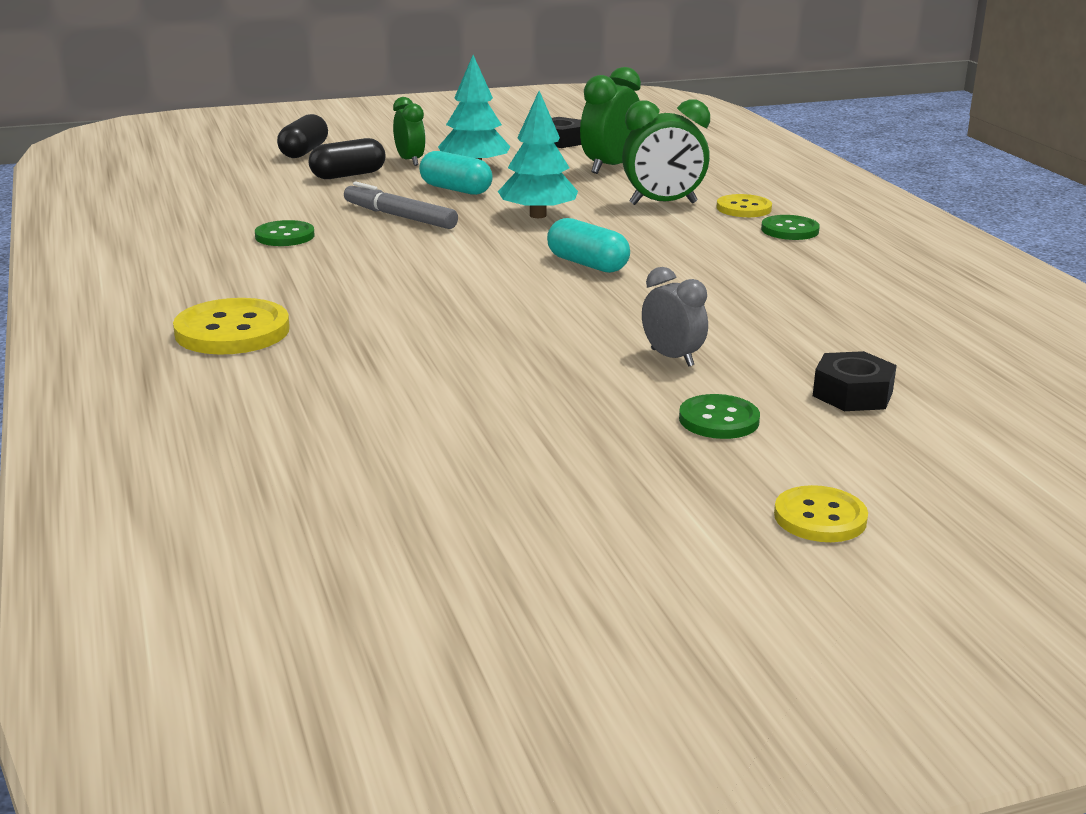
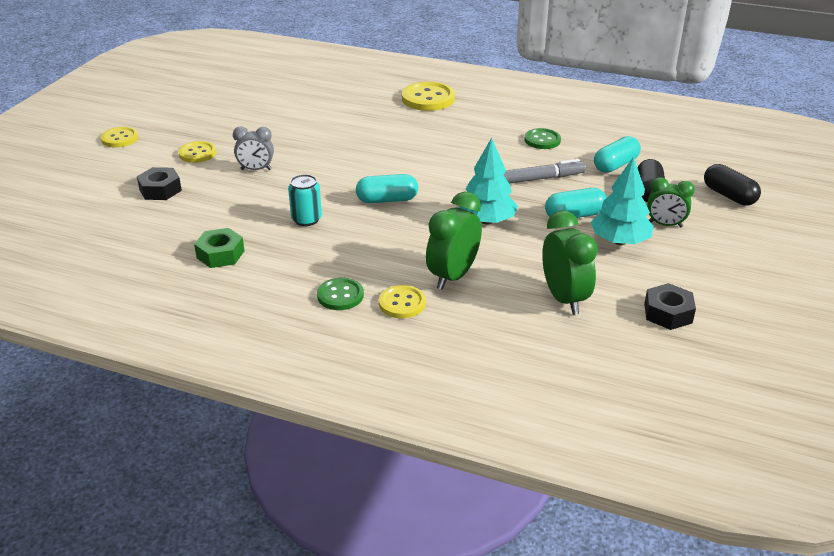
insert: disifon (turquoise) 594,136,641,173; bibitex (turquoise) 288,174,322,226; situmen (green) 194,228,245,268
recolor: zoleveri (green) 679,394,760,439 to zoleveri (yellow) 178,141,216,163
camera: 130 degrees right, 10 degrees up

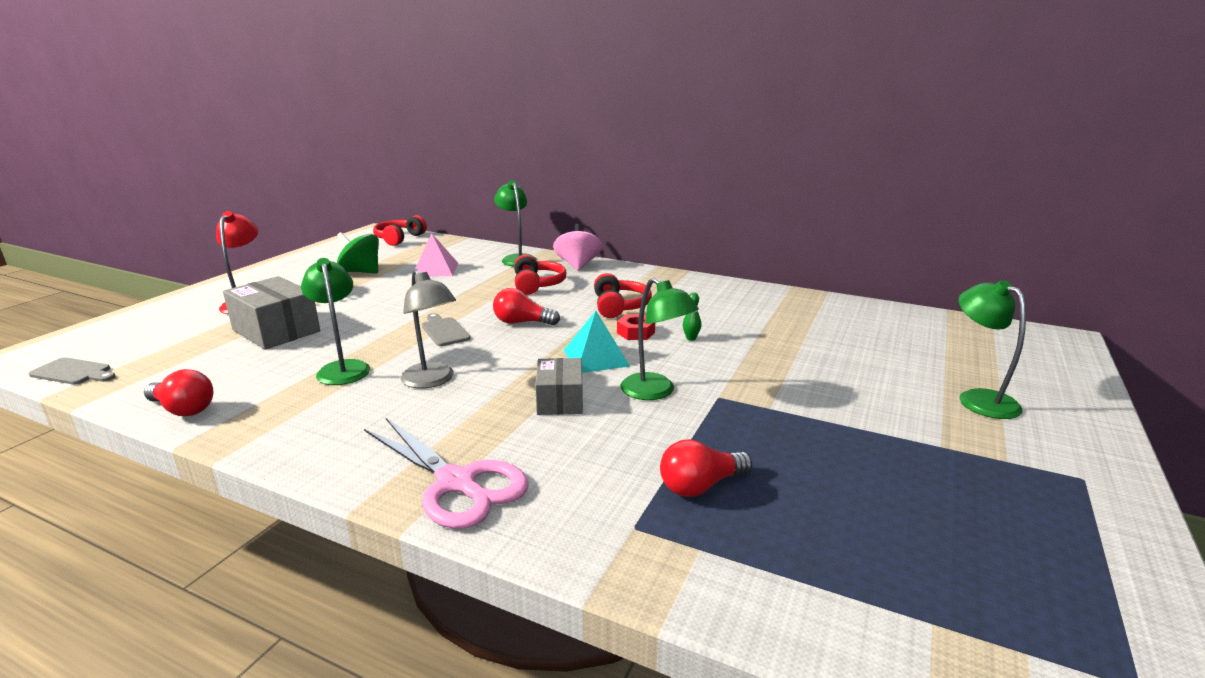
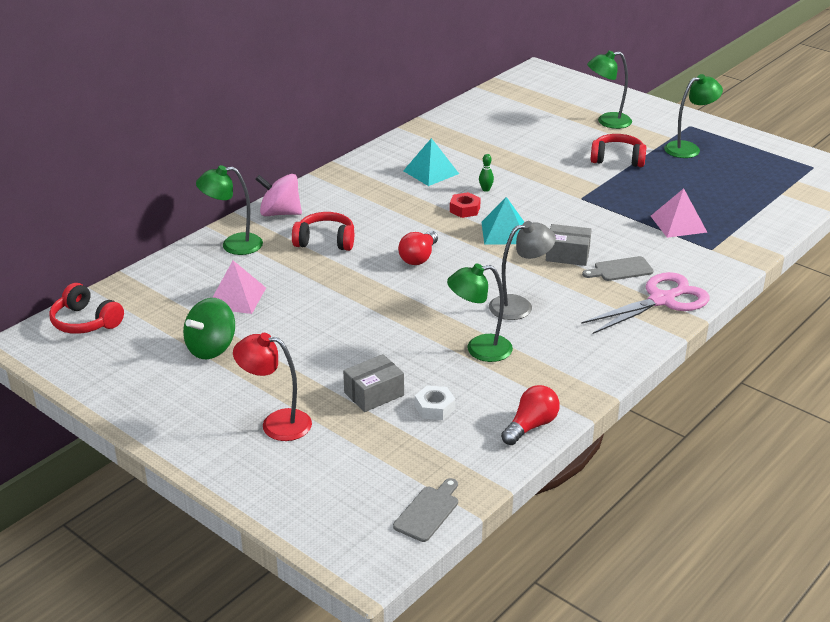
insert: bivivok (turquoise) 403,138,459,186; situmen (white) 415,385,455,420
move: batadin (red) 594,273,652,318 to 591,134,646,167; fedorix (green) 621,277,699,400 to 664,74,723,158; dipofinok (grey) 422,313,471,346 to 582,256,654,281
replace: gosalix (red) 660,439,752,497 to bivivok (pink) 651,188,707,238
resize: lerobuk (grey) 223,276,320,350 = 343,354,404,412 x0.64
camera: 75 degrees left, 10 degrees up

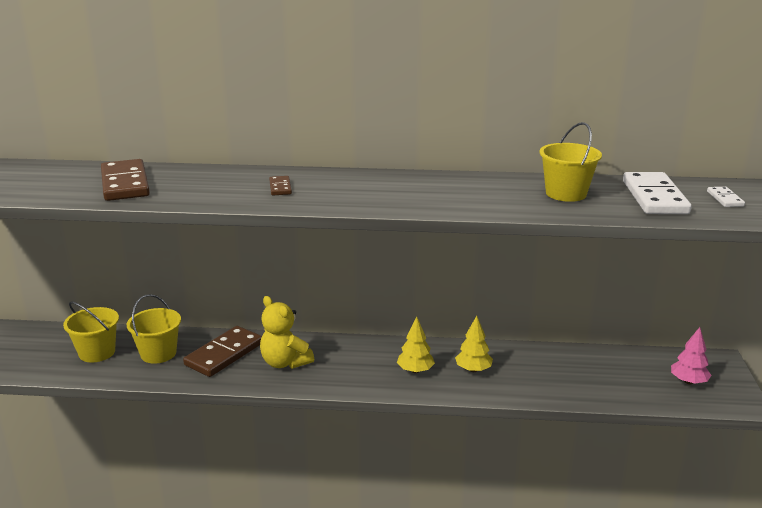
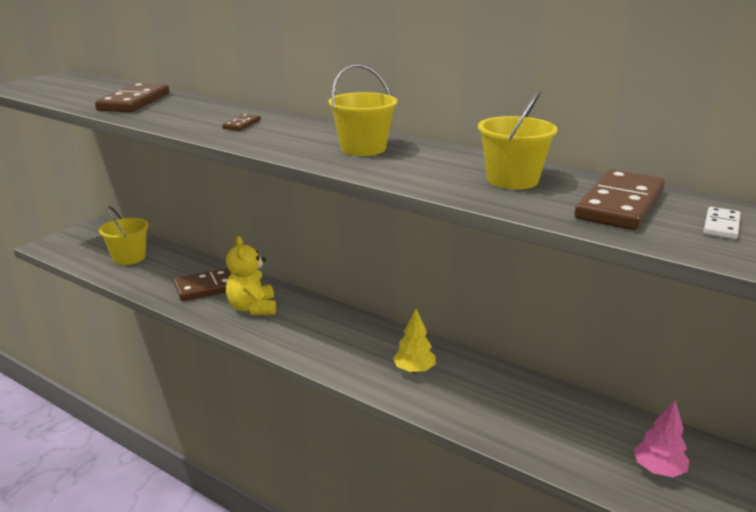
delete: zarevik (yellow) 397,317,435,373
move: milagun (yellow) 127,294,181,364 to 328,64,397,156
recolor: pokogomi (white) 623,172,691,214 to pokogomi (brown) 574,169,665,230
camera: 30 degrees right, 0 degrees up

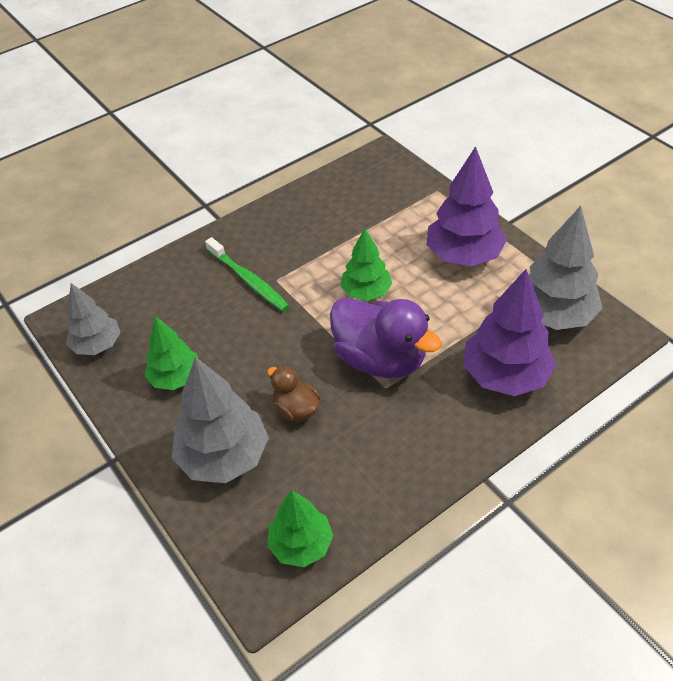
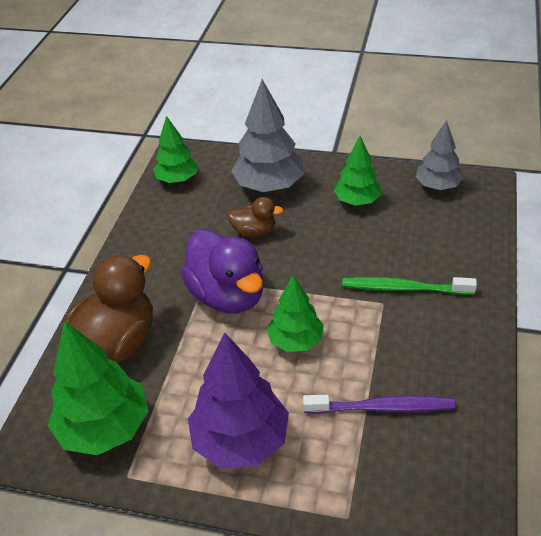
insert: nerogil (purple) 303,395,456,414
replace: zarevik (purple) 463,269,556,396 to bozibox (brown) 63,255,153,363
recolor: zarevik (grey) 528,206,602,330 to zarevik (green) 48,321,149,455
rotate: bozibox (purple) 330,297,442,378 = 181,229,264,313 120 degrees counterclockwise
camera: 140 degrees right, 5 degrees down

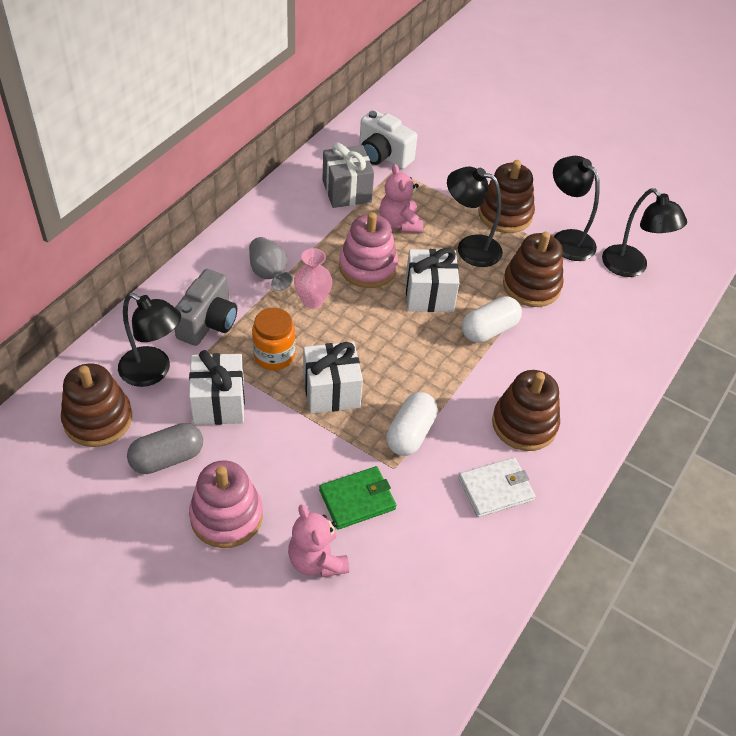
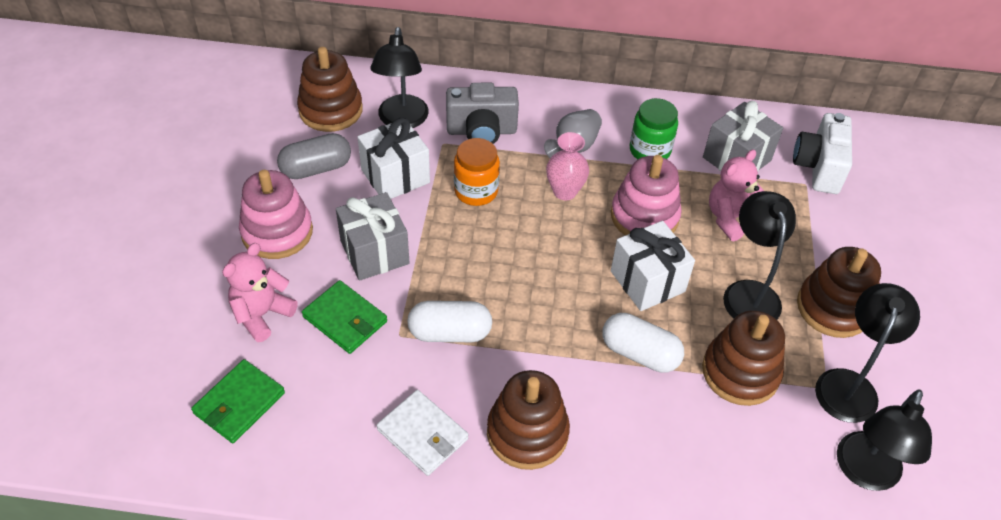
delete: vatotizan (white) 303,342,363,414
insert: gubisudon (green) 629,98,678,159; vatotizan (grey) 336,192,410,281; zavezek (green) 191,359,285,443
rotate: disifon (grey) 127,423,203,474 = 277,133,351,179 60 degrees counterclockwise
camera: 65 degrees right, 0 degrees up

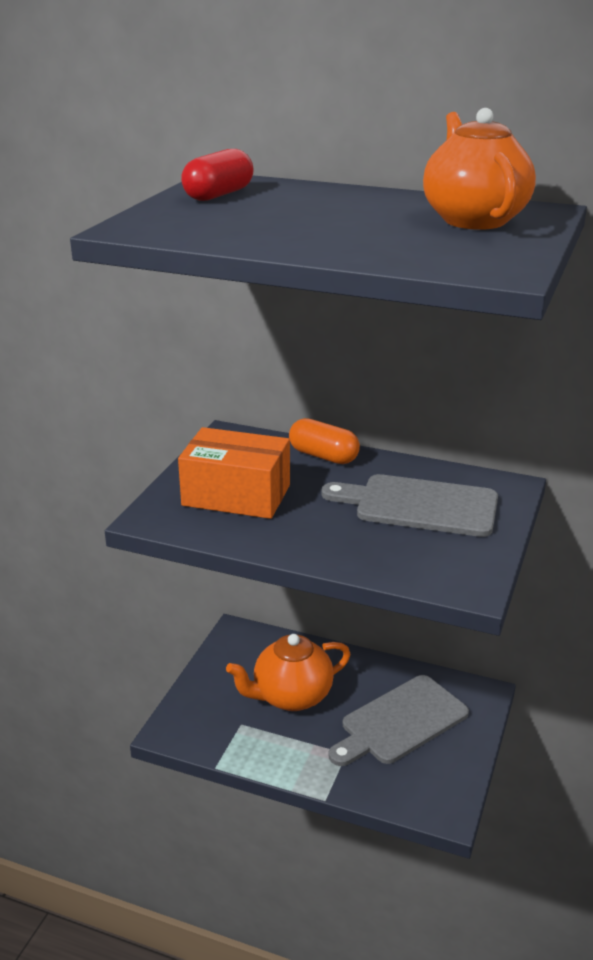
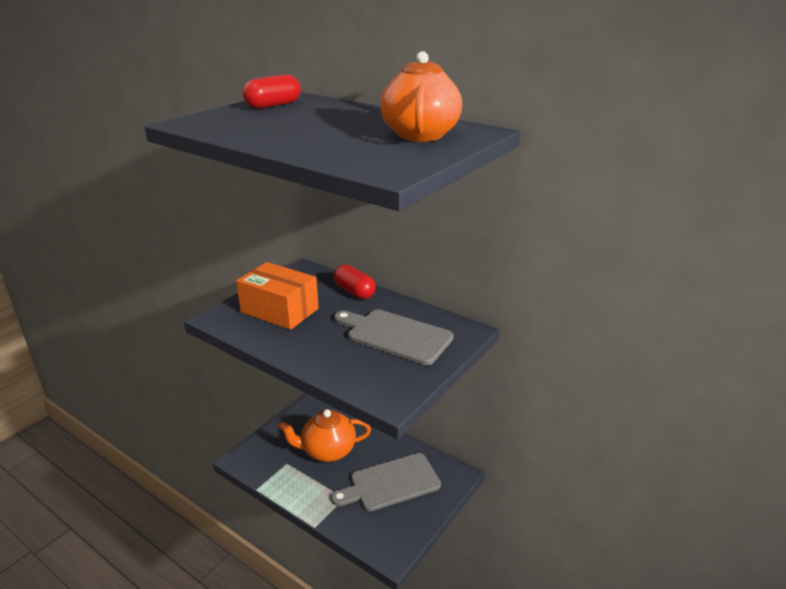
recolor: disifon (orange) 289,418,360,464 to disifon (red) 333,264,376,299
camera: 15 degrees right, 0 degrees up

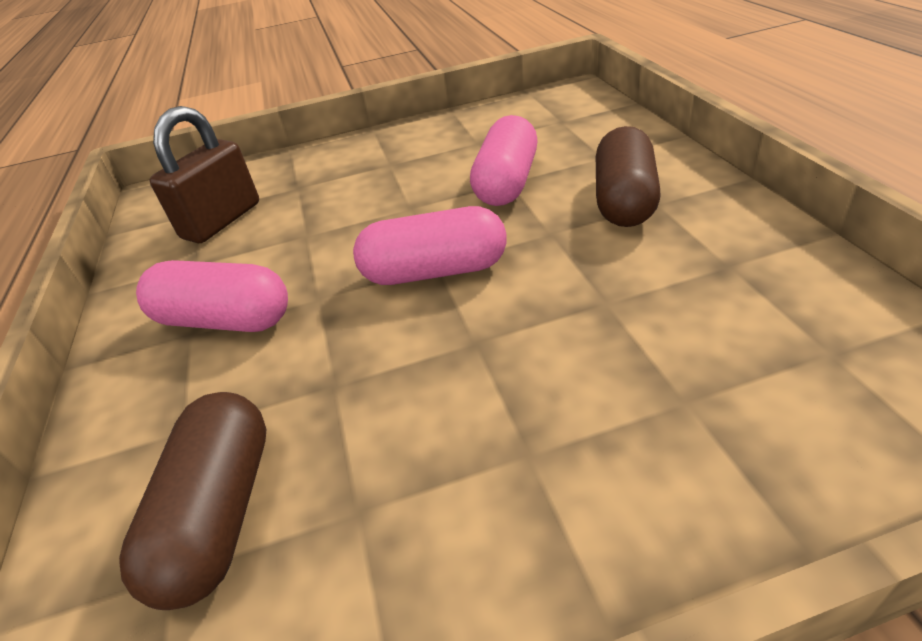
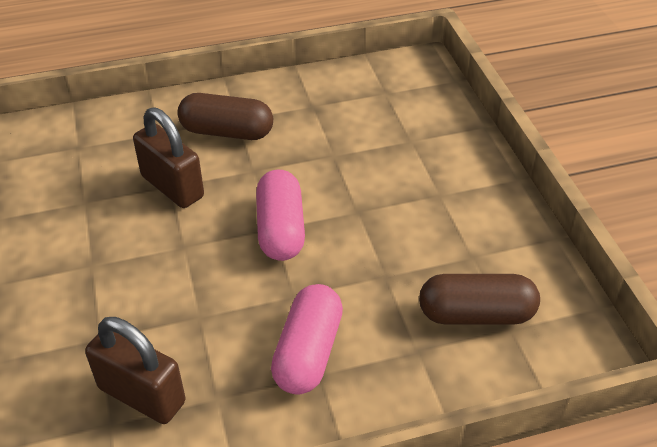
replace: disifon (pink) 470,115,537,206 to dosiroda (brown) 133,107,204,208
camera: 95 degrees left, 5 degrees up

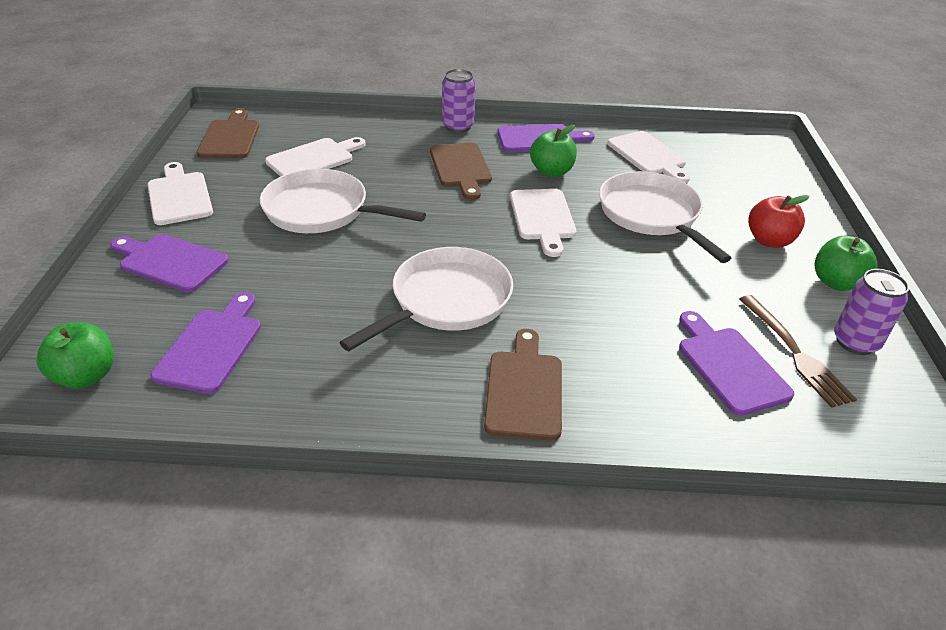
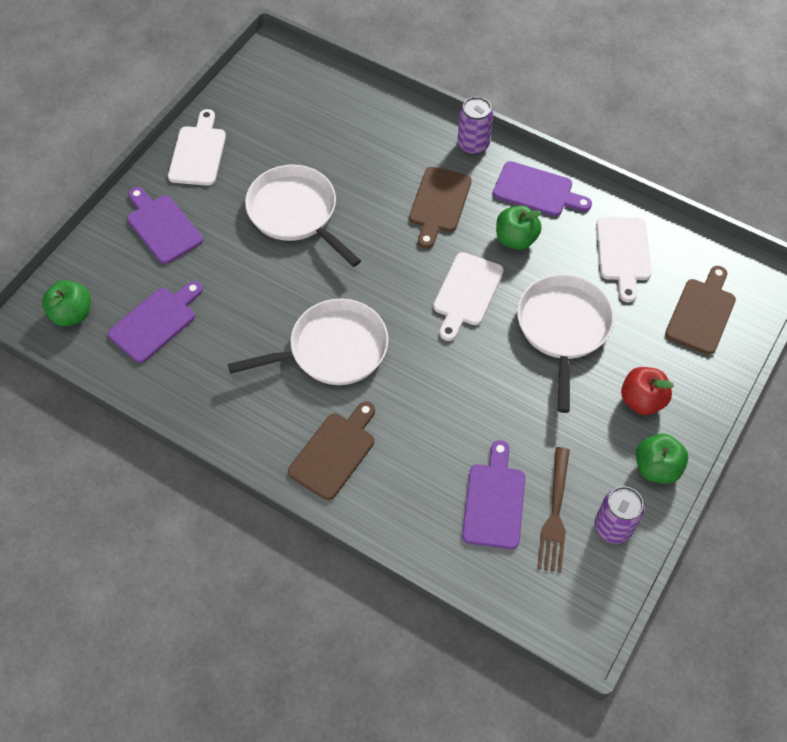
delete: dipofinok (white) 265,137,366,176
move: dipofinok (brown) 197,109,259,158 to 665,266,736,355
camera: 30 degrees right, 20 degrees up

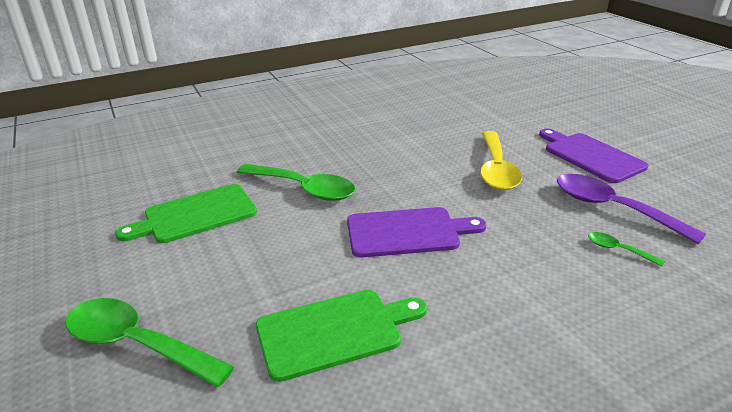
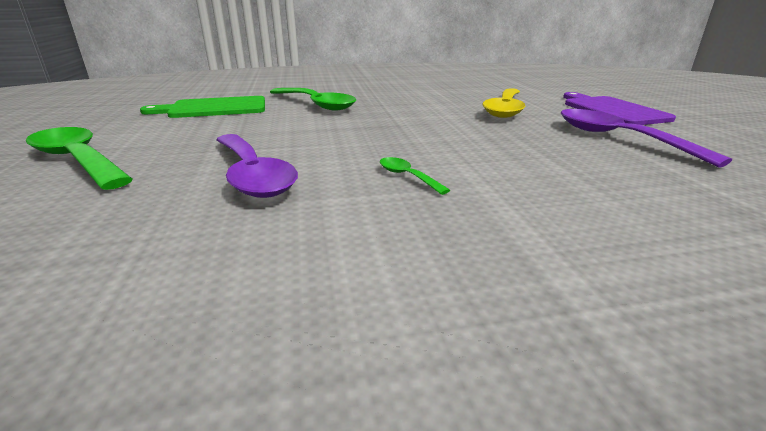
delete: dipofinok (purple) 347,207,486,258
move: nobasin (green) 588,232,665,267 to 380,157,450,195
replace: dipofinok (green) 256,290,427,382 to nobasin (purple) 216,134,298,198
camera: 15 degrees right, 5 degrees down

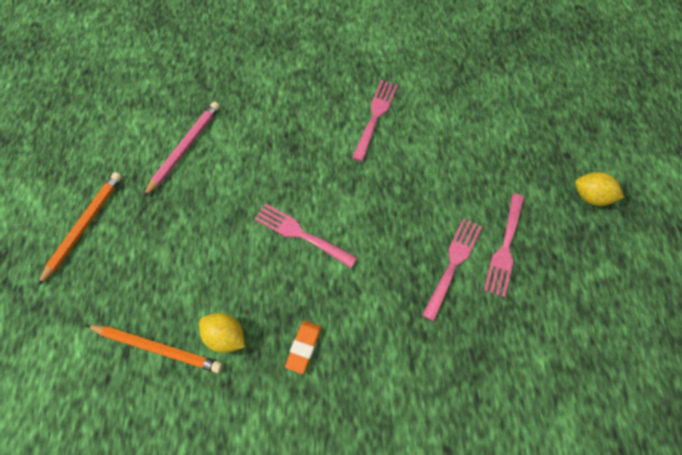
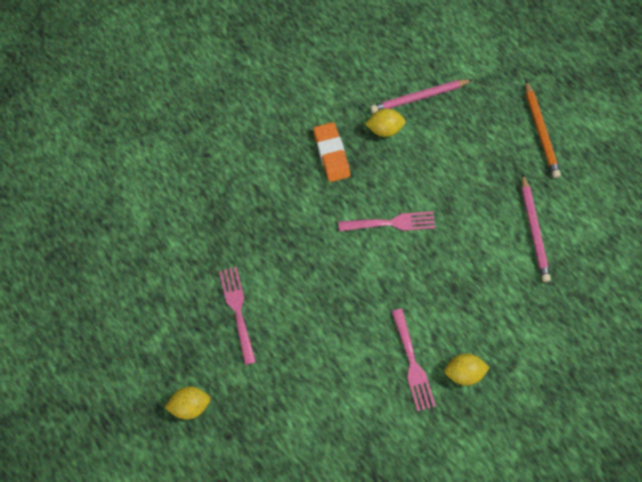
delete: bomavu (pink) 422,218,482,321
insert: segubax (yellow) 444,354,490,386
recolor: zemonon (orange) 86,325,223,373 to zemonon (pink) 370,79,472,113
resize: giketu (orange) 285,321,321,374 = 313,122,350,182 x1.50
camera: 145 degrees right, 5 degrees up

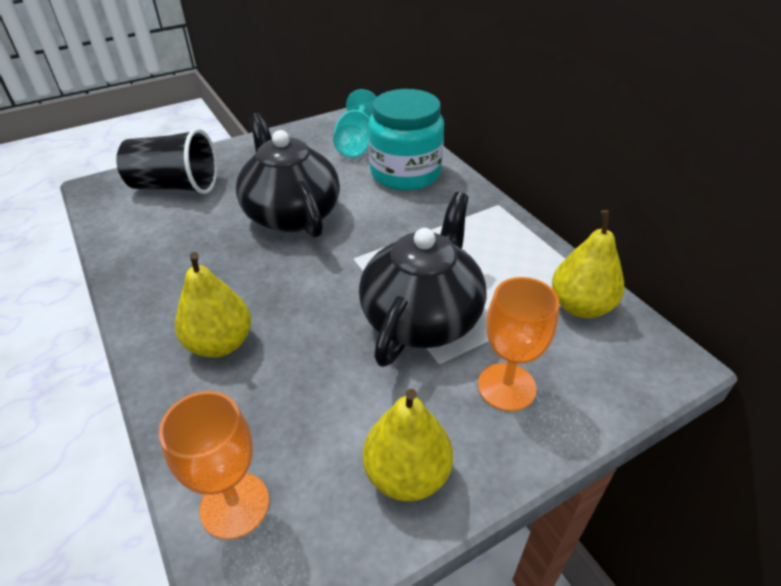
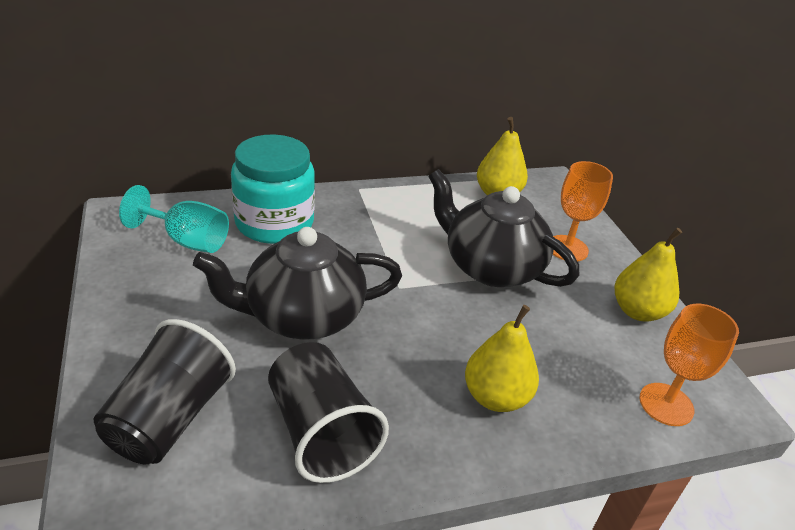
insert: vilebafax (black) 268,342,389,483
camera: 80 degrees left, 5 degrees down

